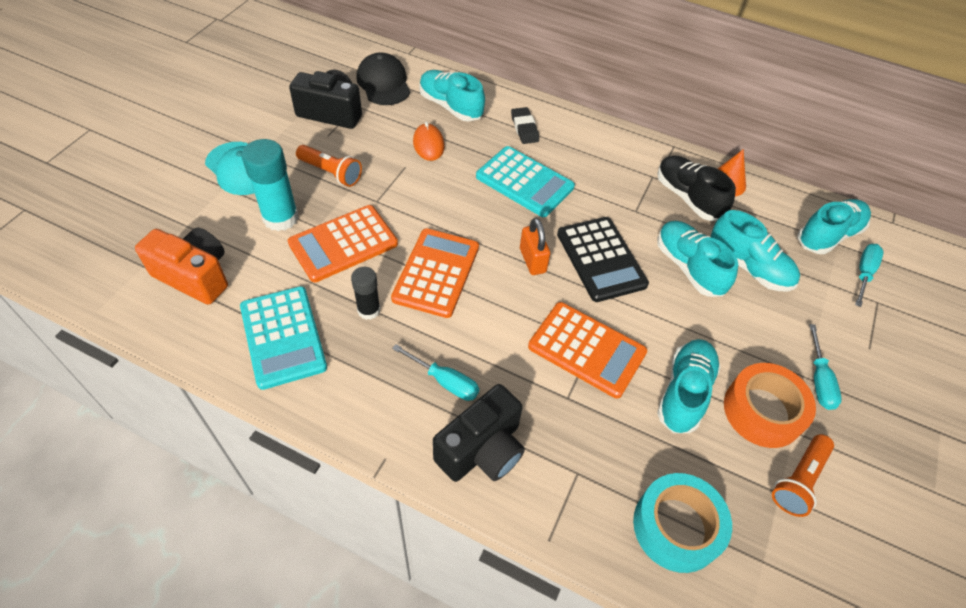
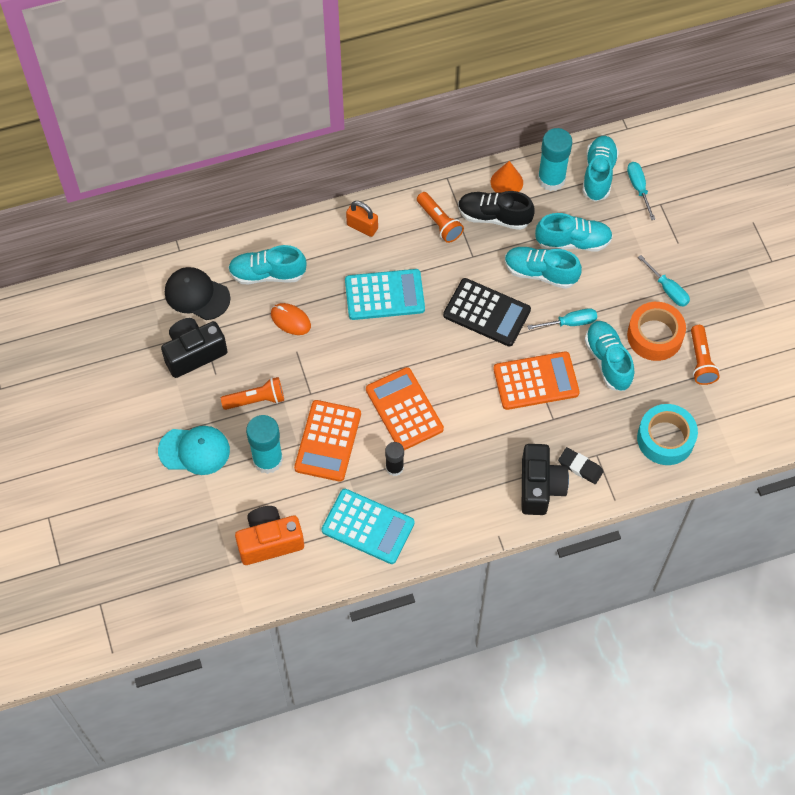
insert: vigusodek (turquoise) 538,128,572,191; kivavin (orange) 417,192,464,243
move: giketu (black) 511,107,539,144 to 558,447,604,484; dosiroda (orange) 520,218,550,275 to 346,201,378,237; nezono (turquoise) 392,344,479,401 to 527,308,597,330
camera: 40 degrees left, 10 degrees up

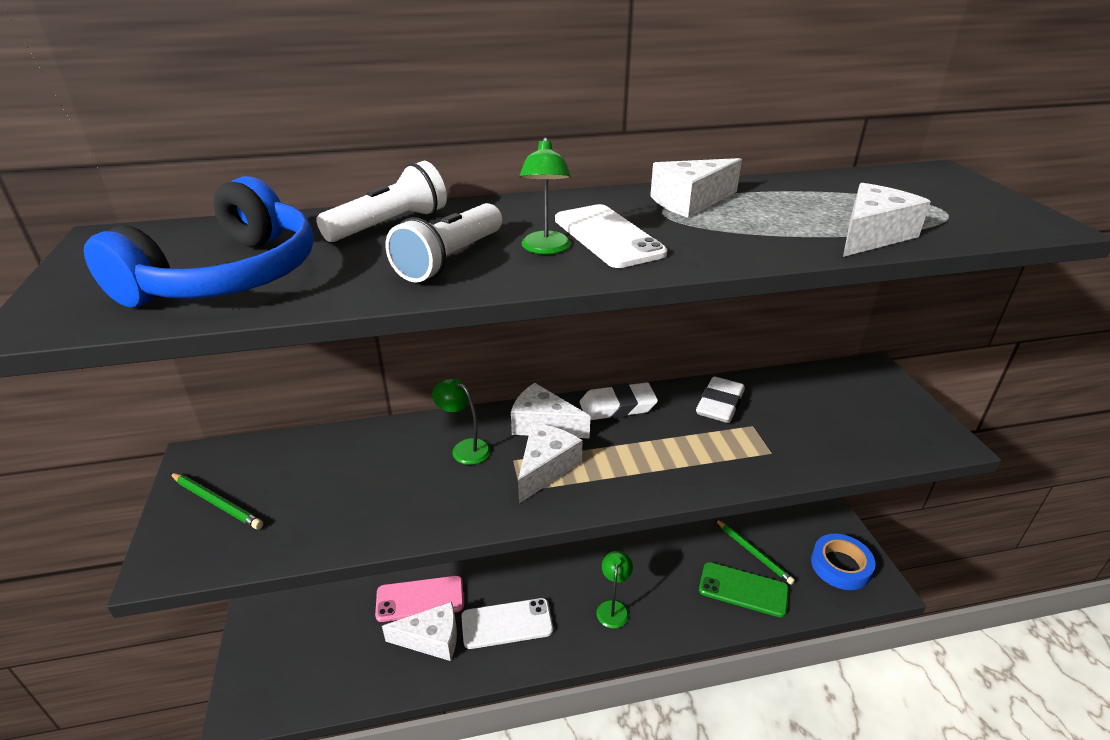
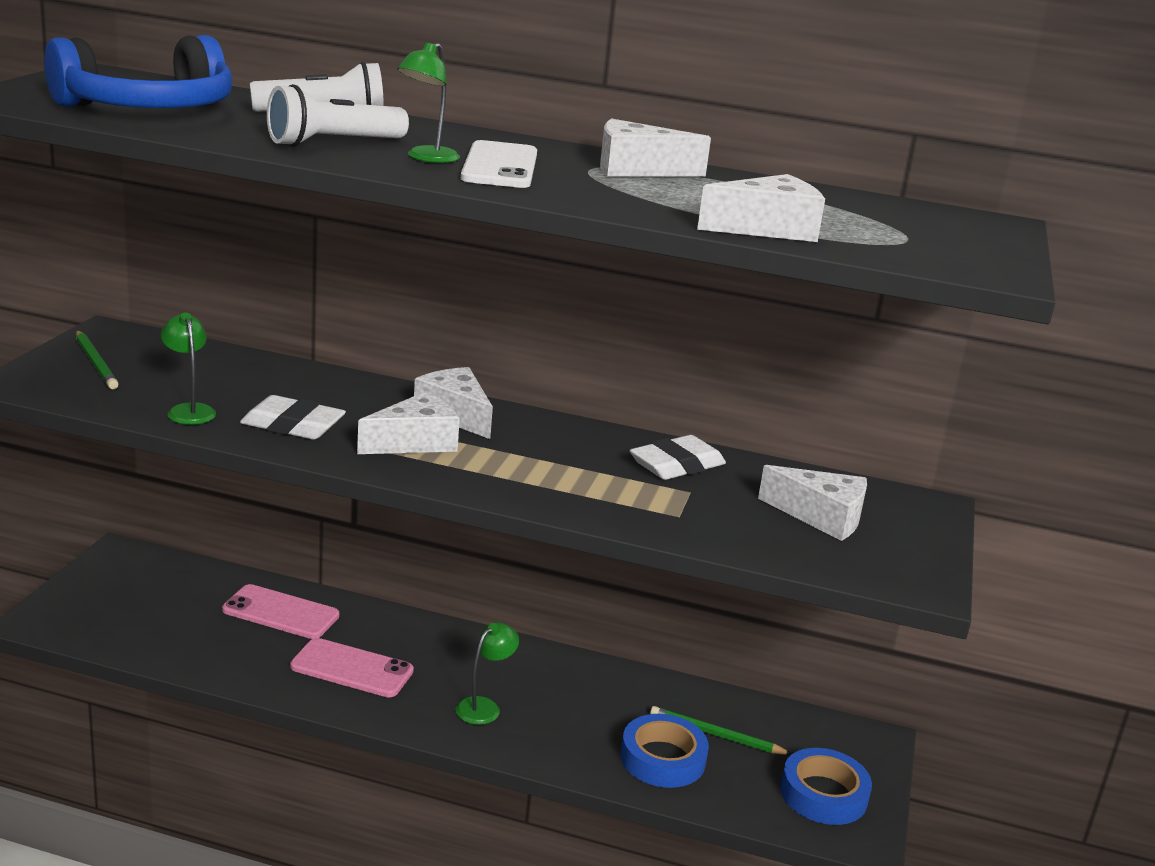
move: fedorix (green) 432,378,491,465 to 161,312,216,425; giketu (white) 580,382,658,420 to 240,395,346,440; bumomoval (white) 382,602,457,661 to 758,465,867,541
replace: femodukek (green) 699,562,789,618 to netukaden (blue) 621,714,709,788
recolor: femodukek (white) 461,598,553,649 to femodukek (pink) 290,638,414,697
rotate: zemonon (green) 715,519,795,585 = 650,706,792,755 120 degrees clockwise
camera: 25 degrees right, 10 degrees down

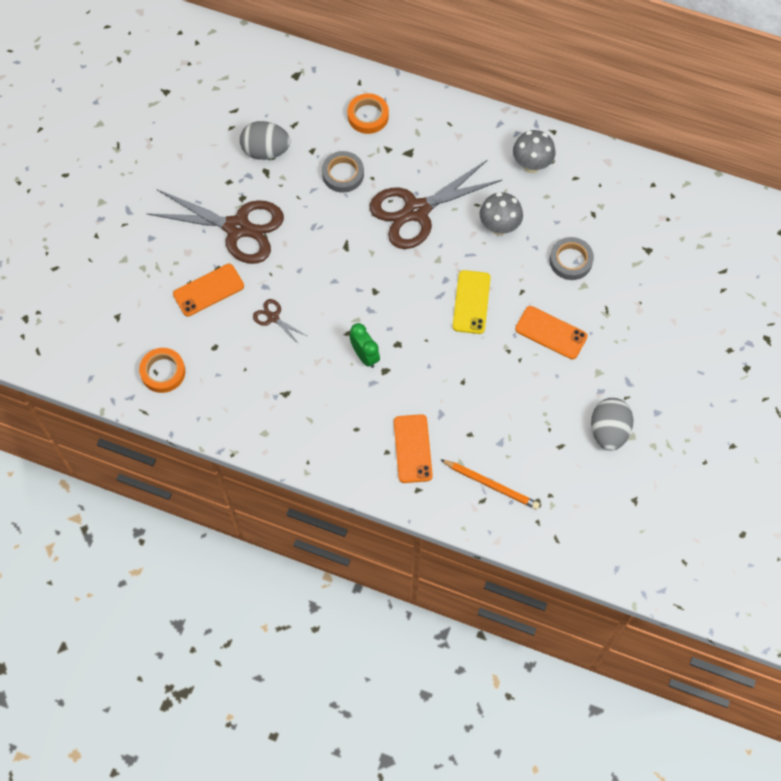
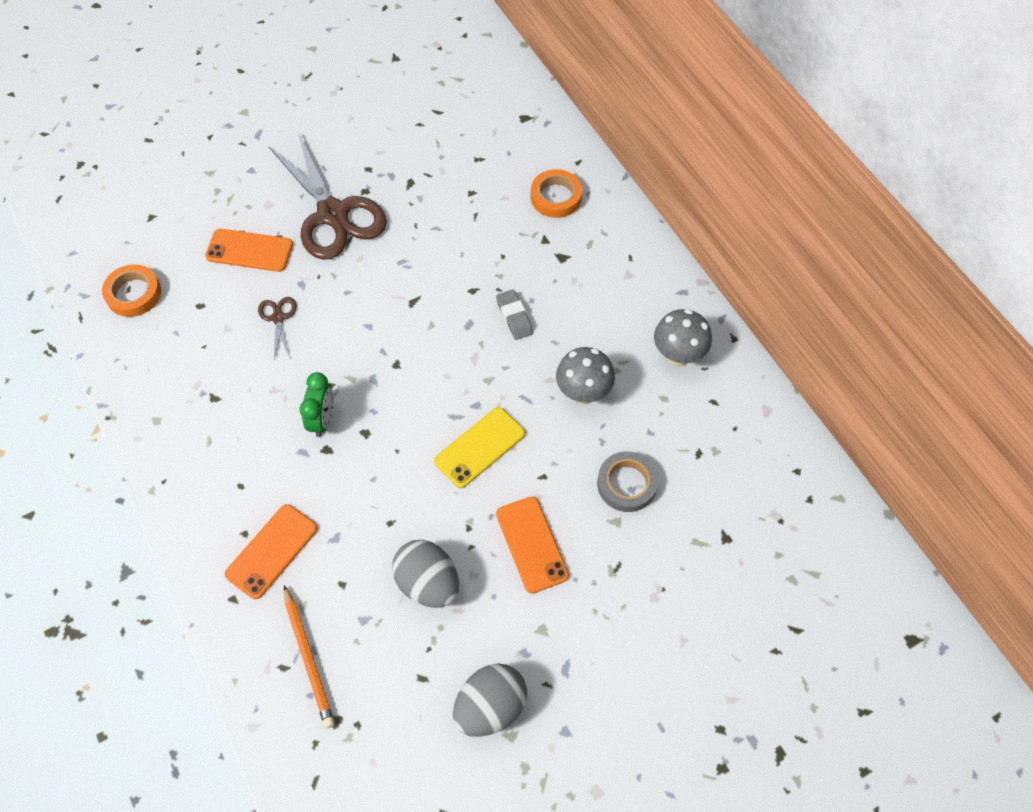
delete: netukaden (grey) 322,151,364,193
move: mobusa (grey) 240,121,290,160 to 392,540,459,608
replace: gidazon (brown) 370,160,502,249 to giketu (grey) 496,289,533,340
camera: 40 degrees right, 5 degrees down

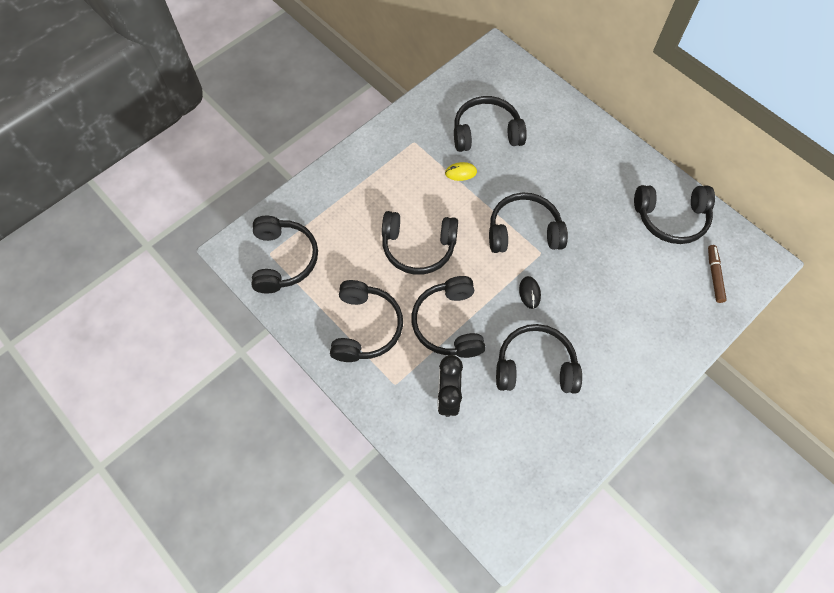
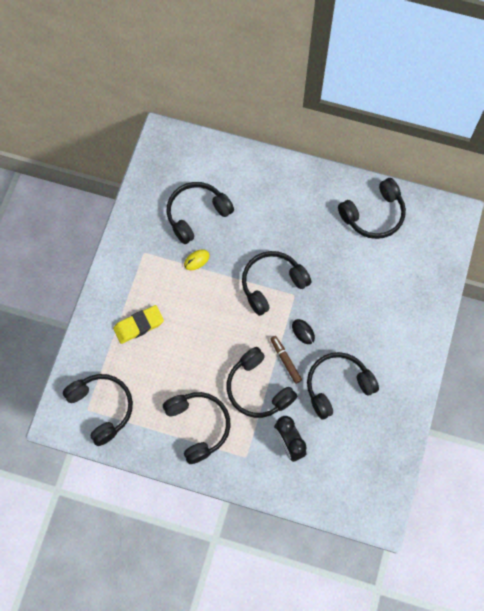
delete: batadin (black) 382,211,458,275
insert: giketu (yellow) 113,305,164,344
move: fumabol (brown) 708,245,727,303 to 270,336,302,384
camera: 30 degrees left, 5 degrees up

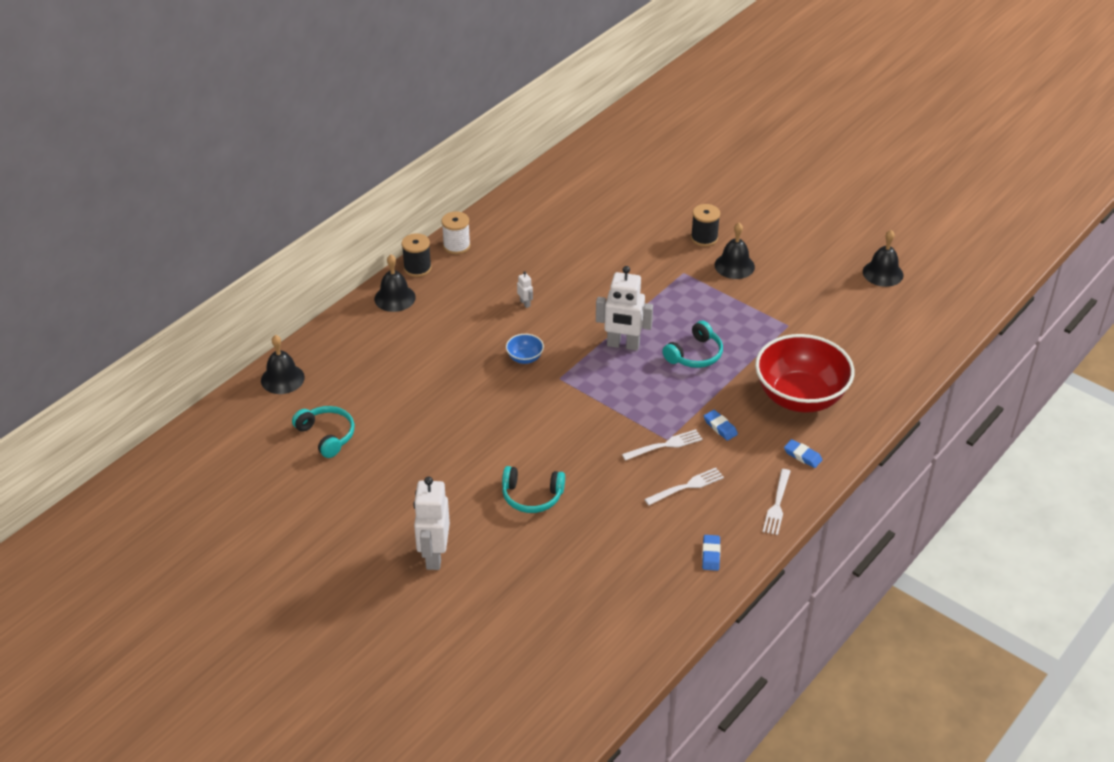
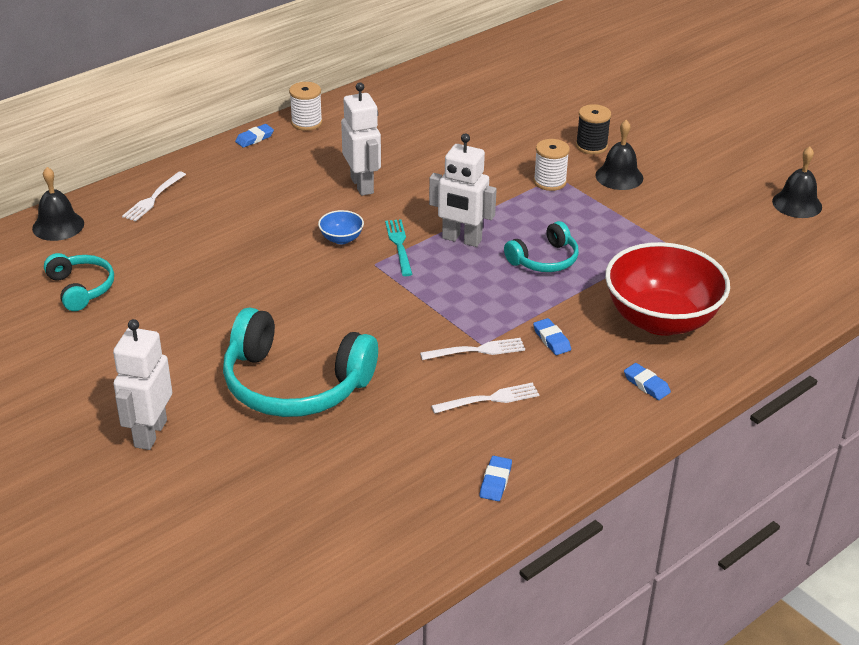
delete: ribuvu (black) 374,255,416,312
insert: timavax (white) 533,139,570,191; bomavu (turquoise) 385,219,413,276
move: bomavu (white) 763,469,790,535 to 122,171,186,222
replace: timavax (black) 402,233,432,277 to giketu (blue) 235,124,274,148
resize: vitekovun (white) 517,271,533,308 = 341,83,381,196 x2.36; batadin (turquoise) 502,466,565,513 = 223,308,378,417 x1.87
camera: 10 degrees right, 5 degrees down

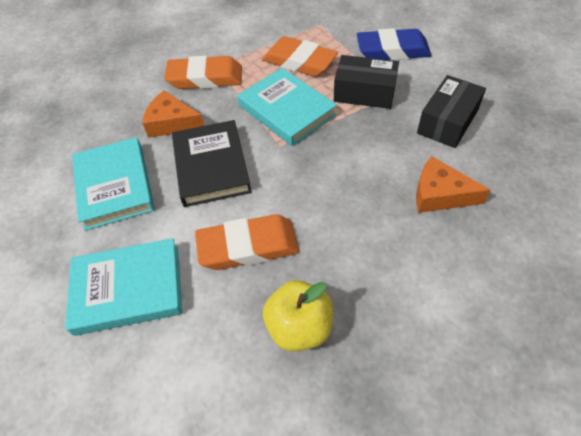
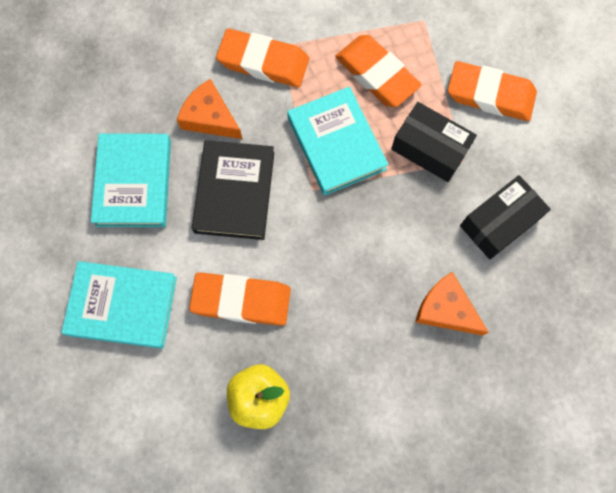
recolor: giketu (blue) 357,28,431,60 to giketu (orange) 448,61,537,121
camera: 15 degrees right, 20 degrees up

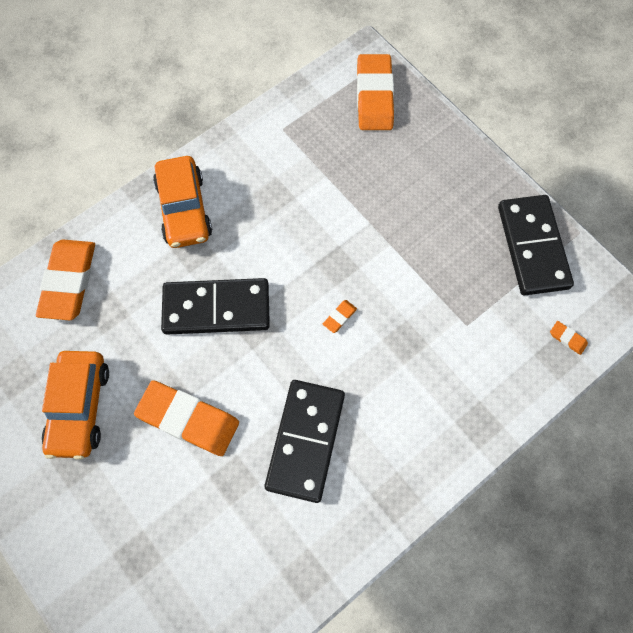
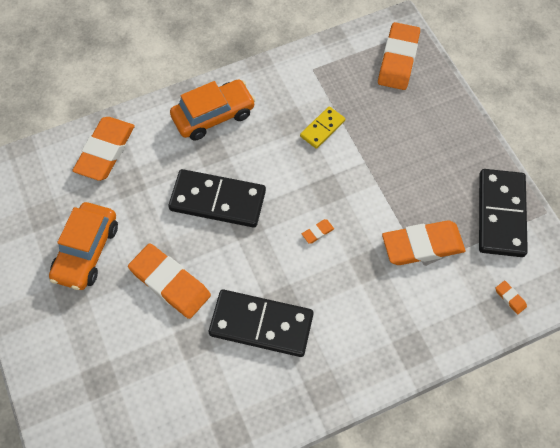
insert: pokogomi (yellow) 300,106,345,149; giketu (orange) 382,220,465,265
rotate: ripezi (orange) 153,156,212,248 = 170,79,256,140 120 degrees counterclockwise; pokogomi (black) 265,380,345,503 = 209,290,314,357 75 degrees clockwise
camera: 15 degrees right, 5 degrees down

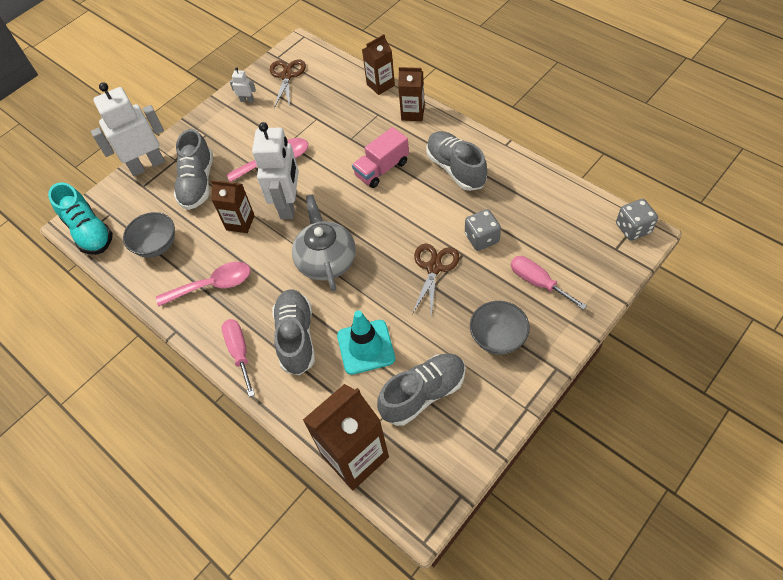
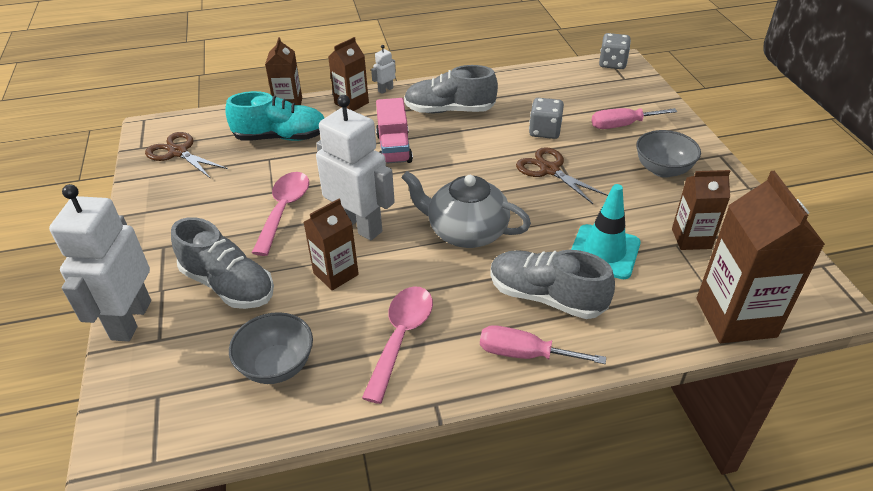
move: vitekovun (white) 230,67,256,103 to 371,45,396,94; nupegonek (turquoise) 48,182,113,255 to 225,91,324,141
replace: nupegonek (grey) 377,353,465,426 to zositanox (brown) 672,170,730,250
camera: 60 degrees left, 15 degrees down

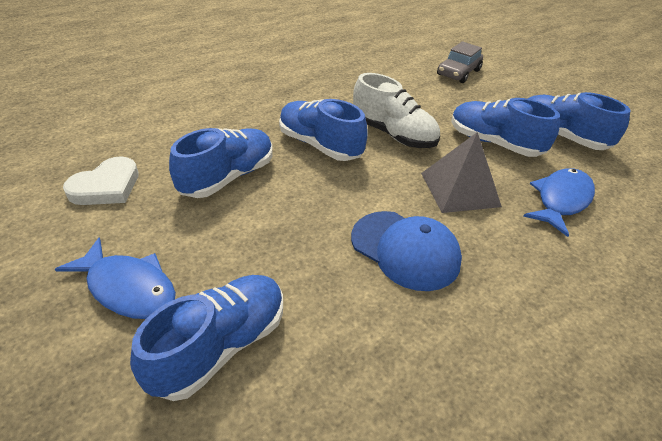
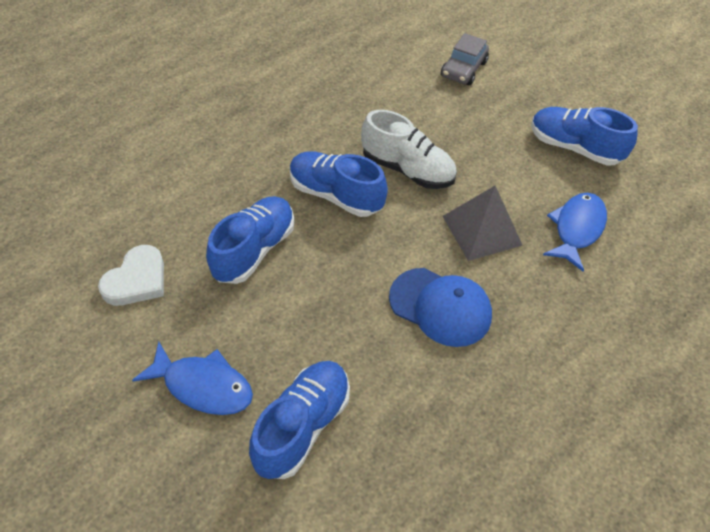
delete: nupegonek (blue) 451,98,560,157
camera: 10 degrees left, 10 degrees up

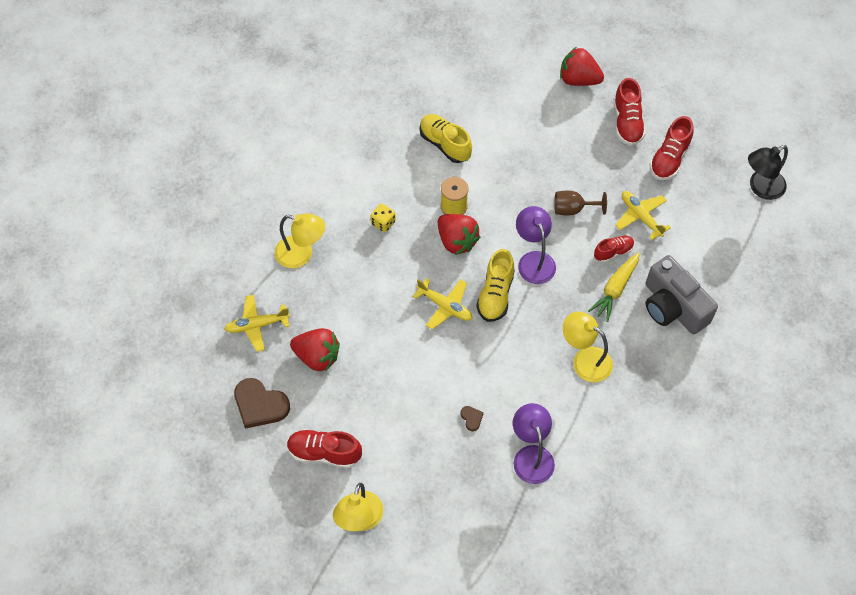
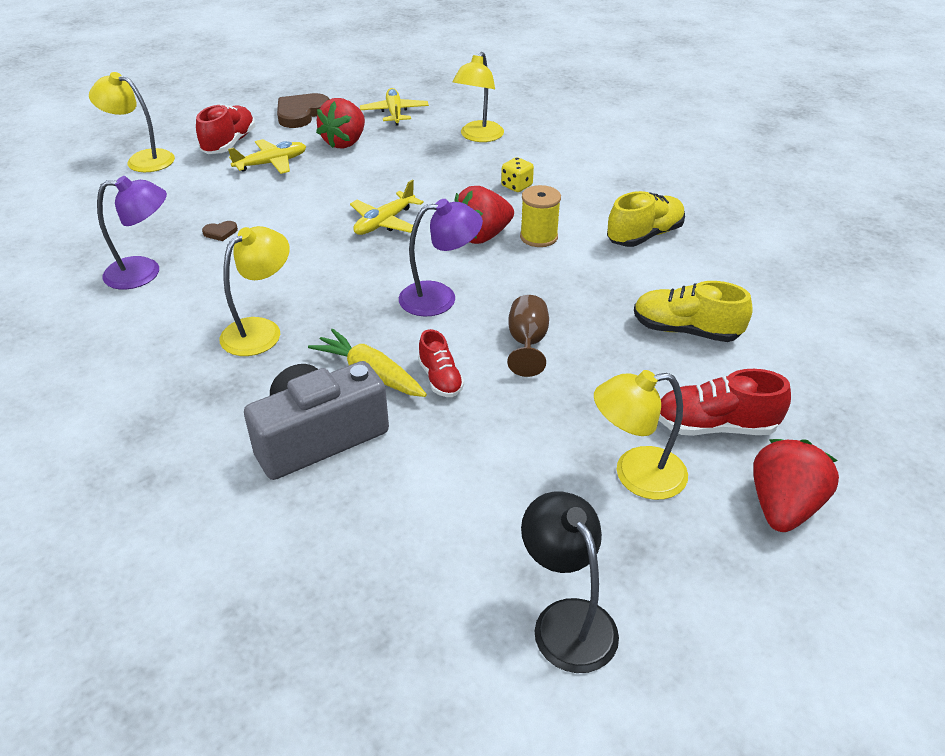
move: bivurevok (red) 560,47,604,86 to 753,439,839,532; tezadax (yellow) 615,191,671,240 to 228,139,306,174; nupegonek (yellow) 476,249,515,322 to 634,281,753,342
replace: nupegonek (red) 649,116,694,180 to fedorix (yellow) 594,370,688,500
camera: 95 degrees right, 20 degrees down

